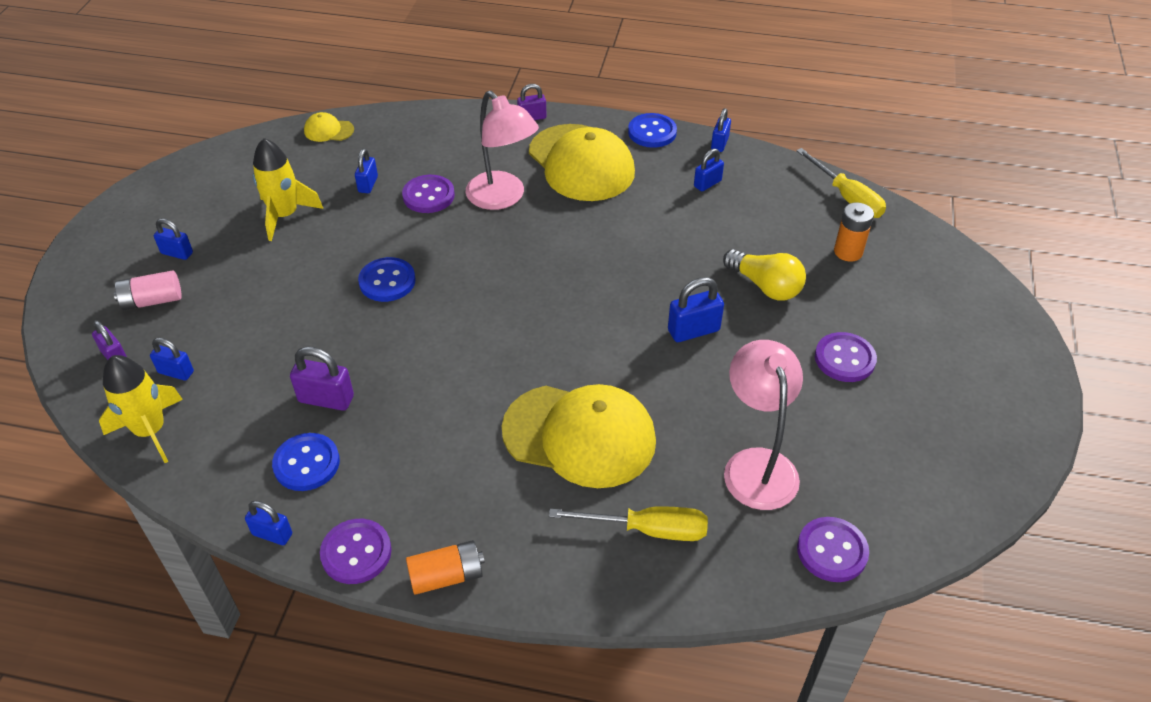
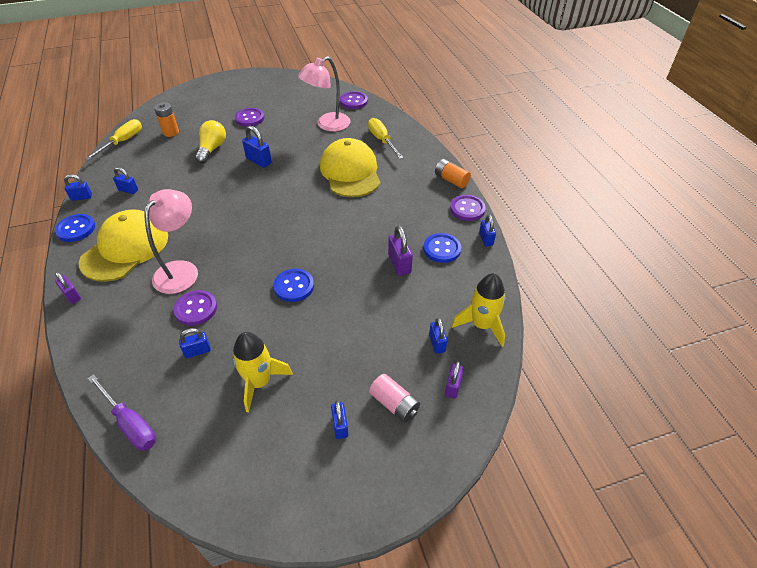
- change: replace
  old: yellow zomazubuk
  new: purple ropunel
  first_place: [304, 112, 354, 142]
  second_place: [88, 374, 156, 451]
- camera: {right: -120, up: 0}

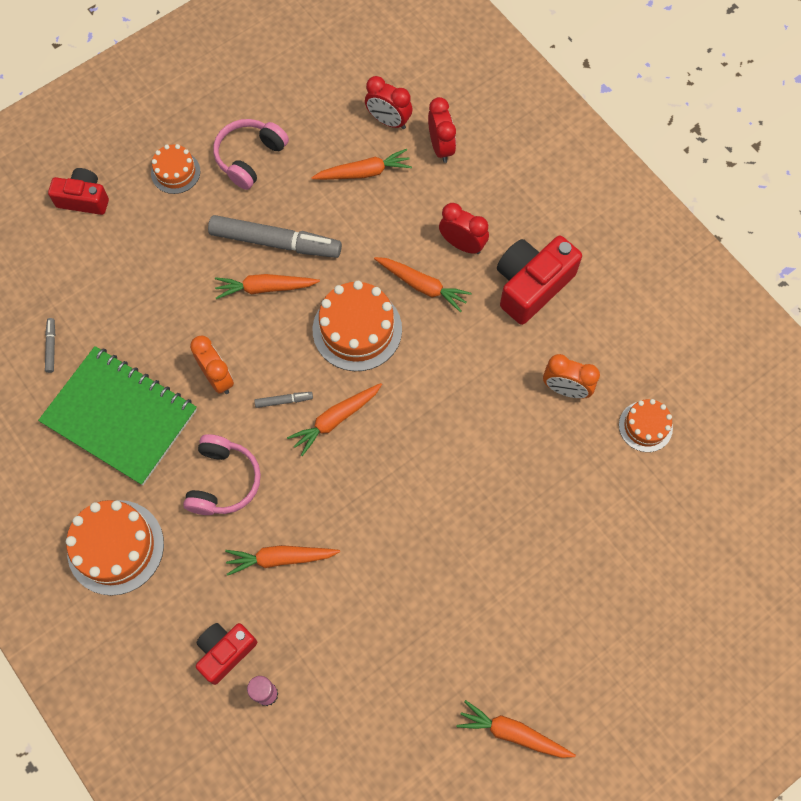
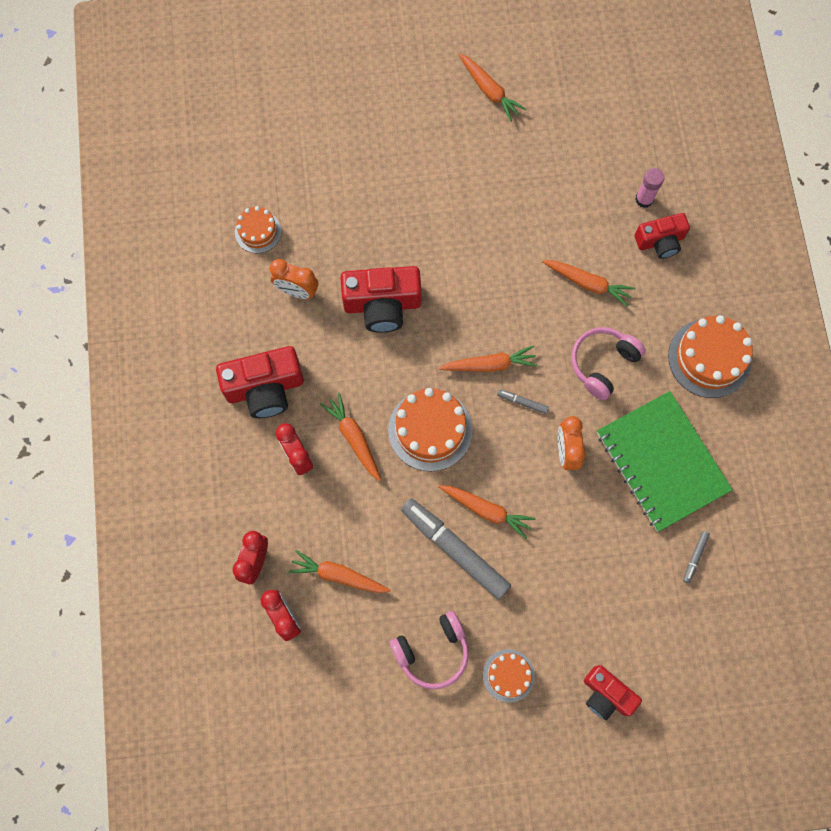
- change: rotate
  old: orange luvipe
  first_place: [543, 354, 600, 399]
  second_place: [270, 259, 318, 299]
  degrees: 150
- change: insert
  new: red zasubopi
  second_place: [340, 266, 422, 333]
- camera: {right: -150, up: 5}

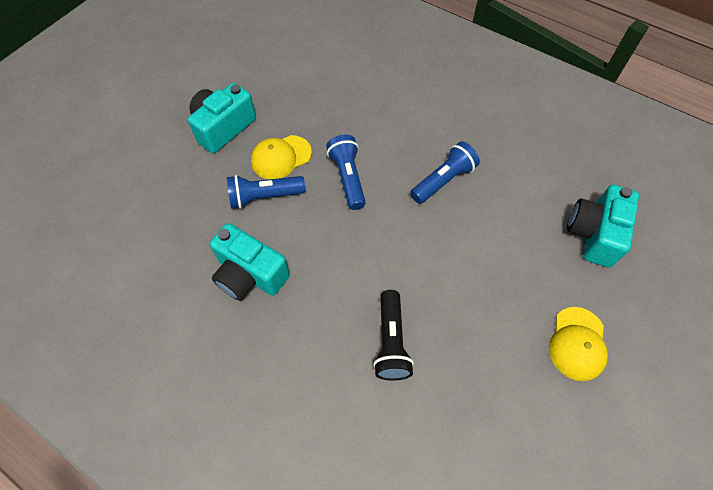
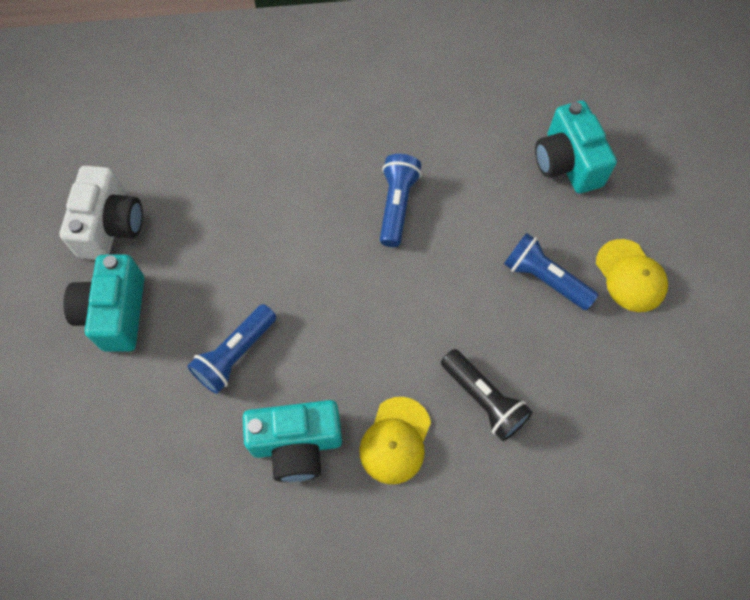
- change: move
  old: yellow zomazubuk
  first_place: [251, 135, 312, 179]
  second_place: [359, 397, 431, 484]
- change: move
  old: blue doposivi
  first_place: [326, 135, 366, 210]
  second_place: [504, 233, 598, 310]
- change: insert
  new: white zasubopi
  second_place: [60, 165, 143, 260]
- camera: {right: -40, up: 5}

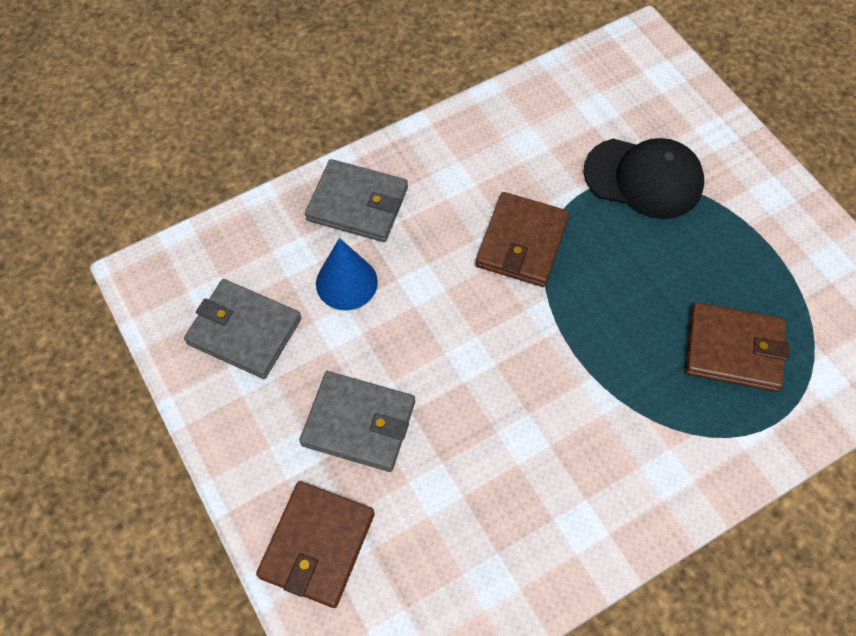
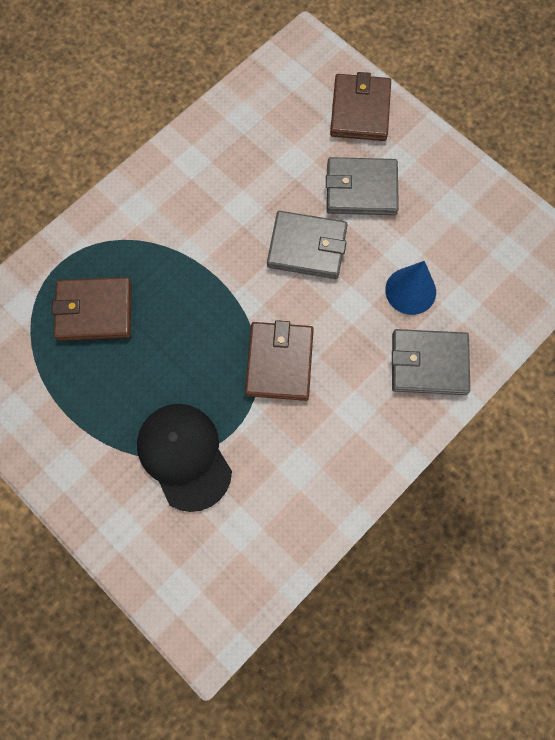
- change: move
  old: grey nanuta
  first_place: [184, 279, 301, 379]
  second_place: [267, 211, 348, 279]
- change: rotate
  old: black zomazubuk
  first_place: [584, 138, 704, 219]
  second_place: [137, 404, 232, 512]
  degrees: 60
- camera: {right: 165, up: 10}

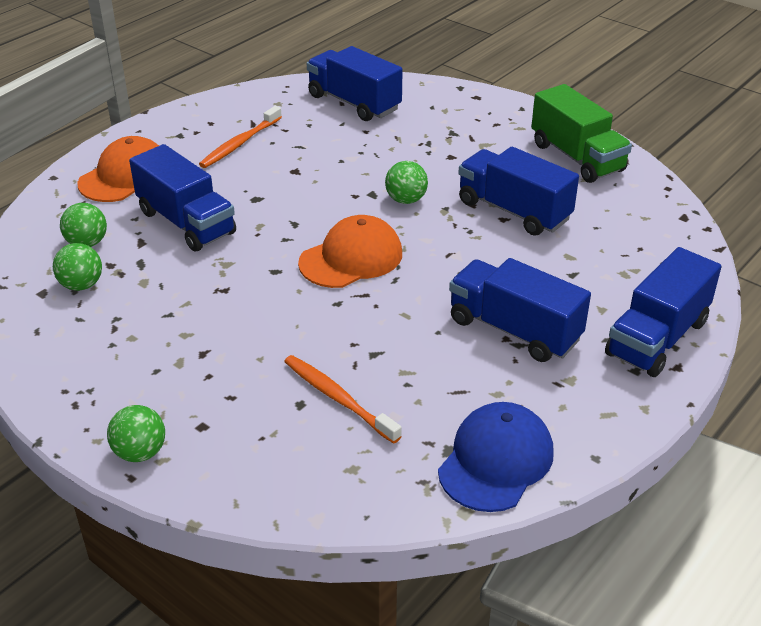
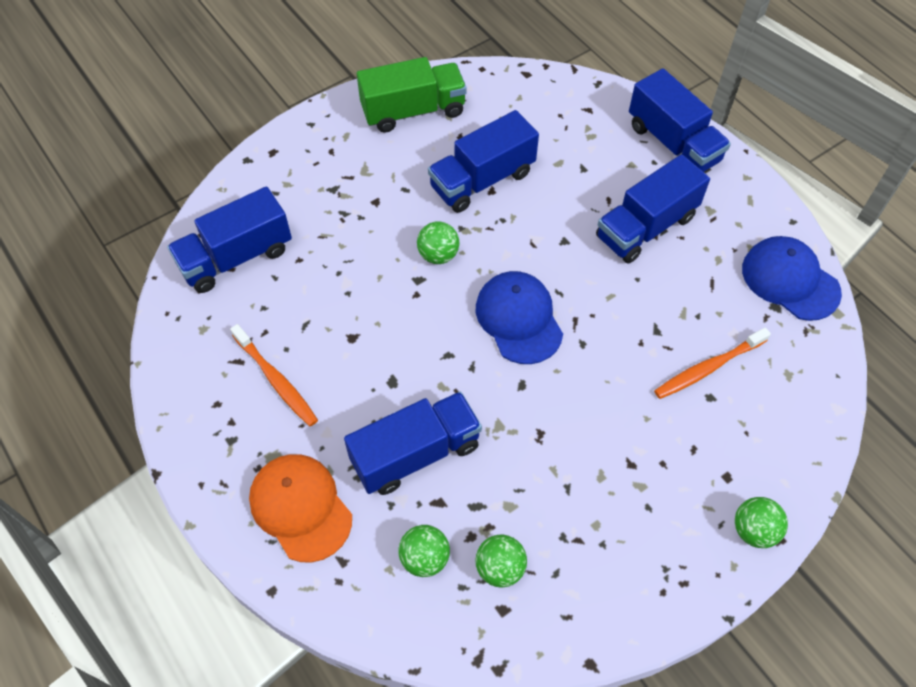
- change: recolor
  old: orange zomazubuk
  new: blue zomazubuk
  first_place: [298, 215, 402, 288]
  second_place: [476, 271, 563, 364]
- camera: {right: -75, up: 20}

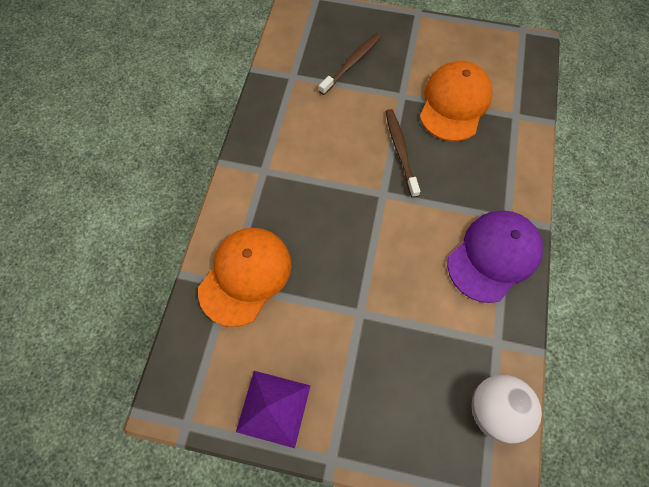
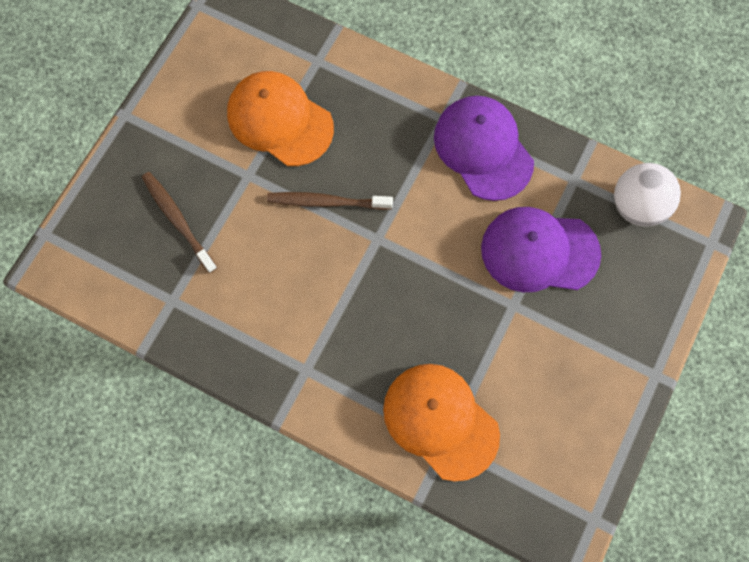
- change: delete
  old: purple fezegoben
  first_place: [236, 371, 311, 448]
- change: insert
  new: purple zomazubuk
  second_place: [481, 207, 601, 292]
- camera: {right: -75, up: 5}

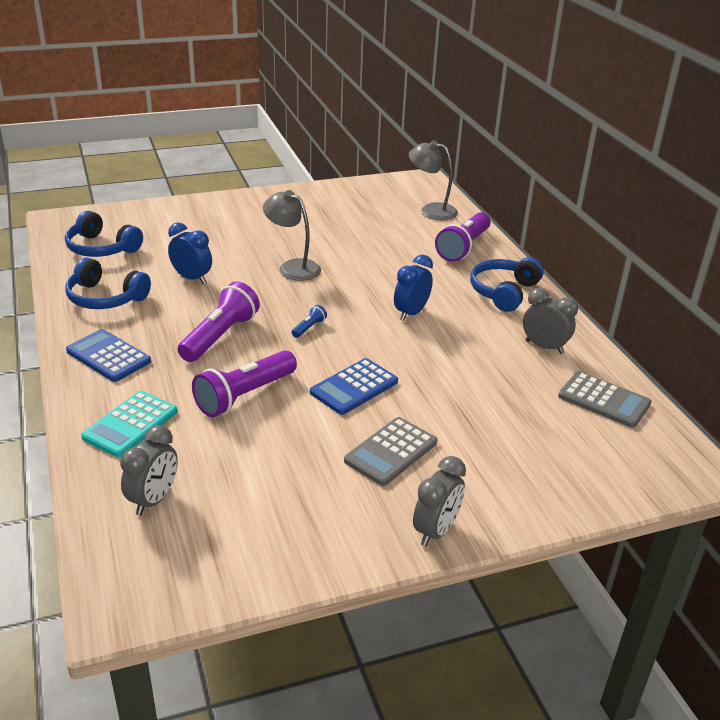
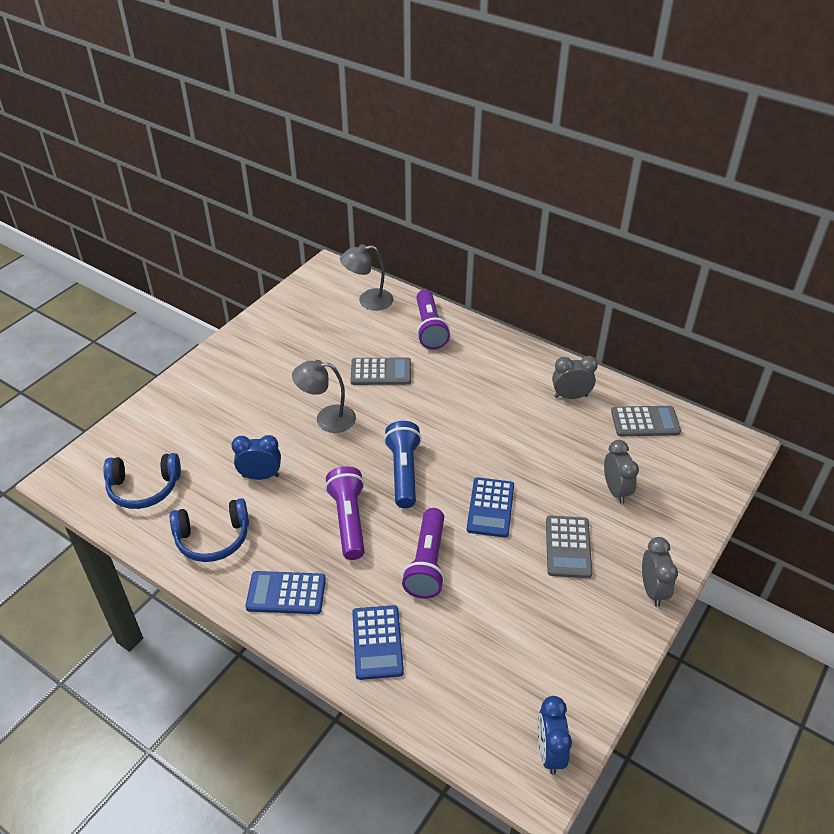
- change: recolor
  old: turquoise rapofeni
  new: blue rapofeni
  first_place: [81, 391, 178, 457]
  second_place: [352, 605, 404, 680]
- change: move
  old: grey luvipe
  first_place: [120, 425, 178, 516]
  second_place: [604, 440, 639, 504]
- change: resize
  old: blue doposivi
  first_place: [292, 305, 327, 338]
  second_place: [384, 421, 422, 508]
  factor: 2.28
- change: move
  old: blue luvipe
  first_place: [394, 255, 433, 321]
  second_place: [538, 696, 572, 775]
- change: delete
  old: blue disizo
  first_place: [470, 257, 544, 312]
- change: insert
  new: grey rapofeni
  second_place: [350, 358, 411, 385]
- camera: {right: -35, up: 10}

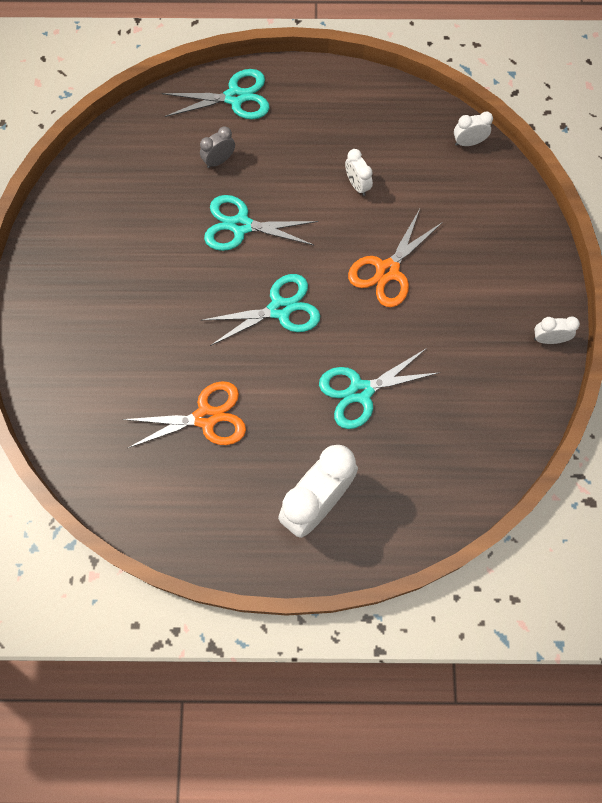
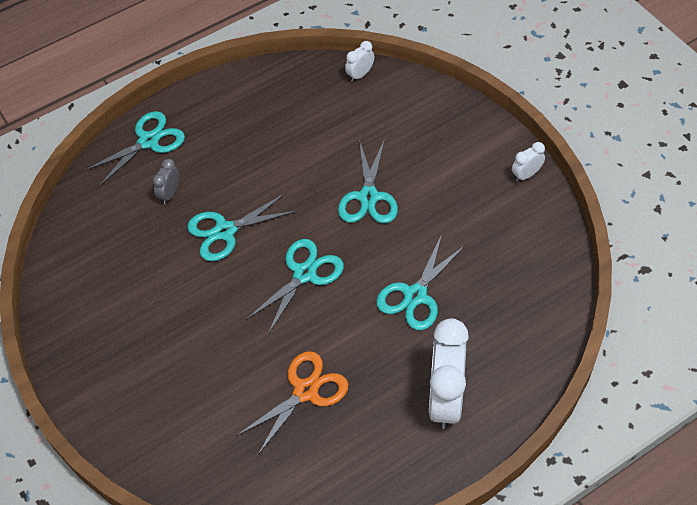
- change: delete
  old: white luvipe
  first_place: [345, 149, 373, 196]
- change: recolor
  old: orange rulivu
  new: turquoise rulivu
  first_place: [348, 209, 443, 307]
  second_place: [338, 139, 398, 223]
- camera: {right: -30, up: -15}

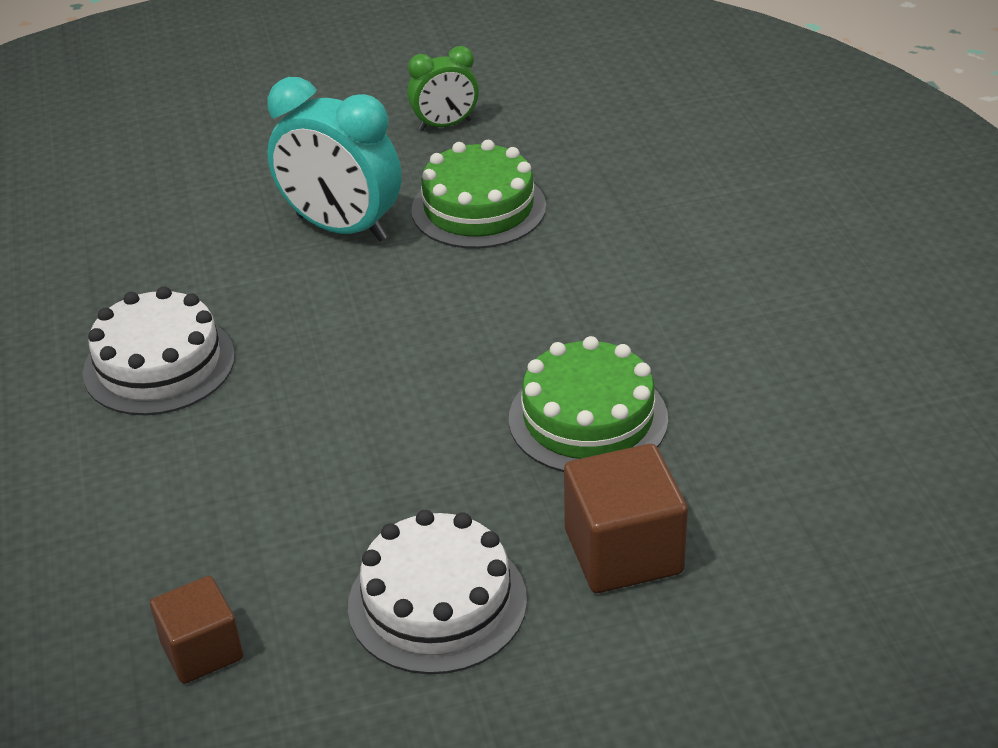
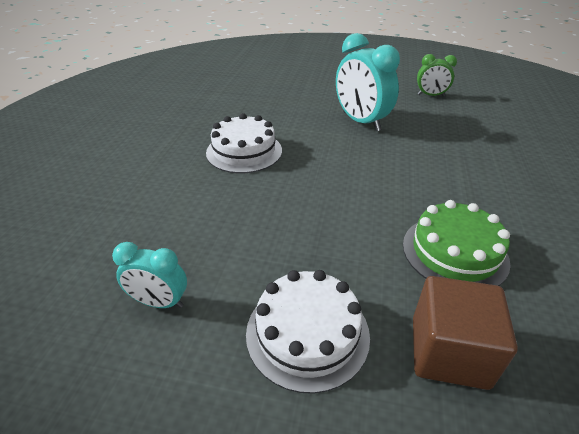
- change: replace
  old: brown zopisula
  new: turquoise luvipe
  first_place: [150, 576, 243, 684]
  second_place: [112, 242, 187, 308]
- change: delete
  old: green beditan
  first_place: [411, 140, 546, 249]
- camera: {right: 25, up: 0}

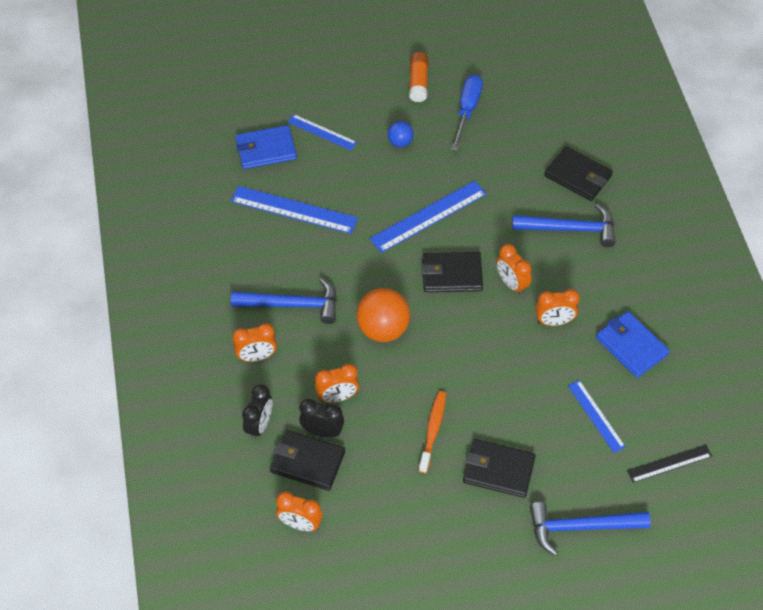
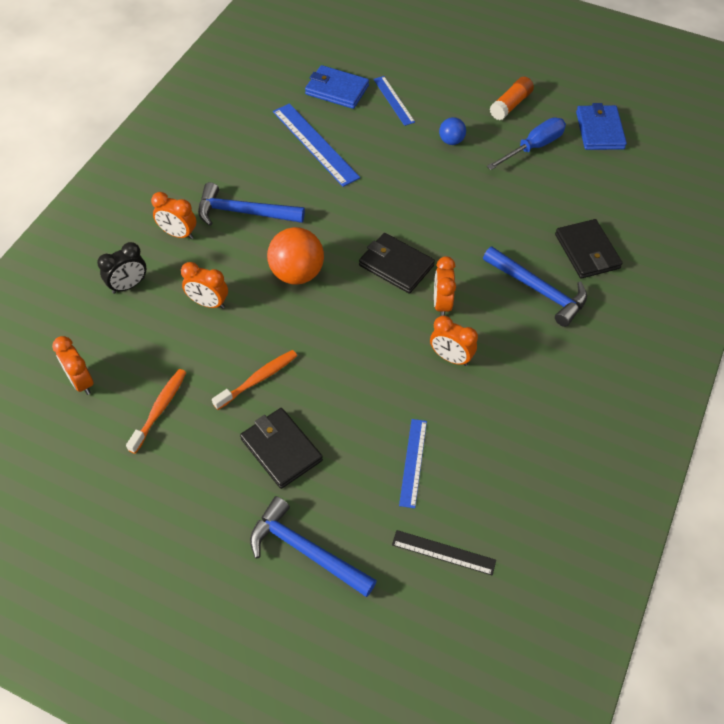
- change: rotate
  old: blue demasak
  first_place: [231, 278, 337, 324]
  second_place: [198, 182, 305, 226]
  degrees: 150
- change: delete
  old: black nanuta
  first_place: [270, 430, 345, 491]
- change: delete
  old: black luvipe
  first_place: [299, 399, 344, 438]
- change: delete
  old: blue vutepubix
  first_place: [370, 180, 487, 253]
- change: move
  old: blue nanuta
  first_place: [596, 311, 670, 378]
  second_place: [576, 103, 627, 150]
- change: insert
  new: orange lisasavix
  second_place: [126, 369, 186, 454]
- camera: {right: 35, up: 0}

